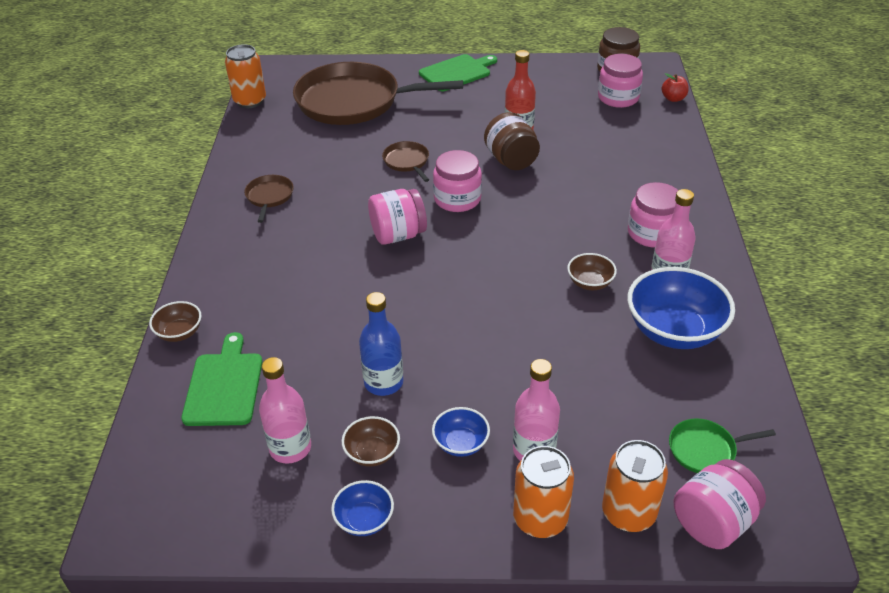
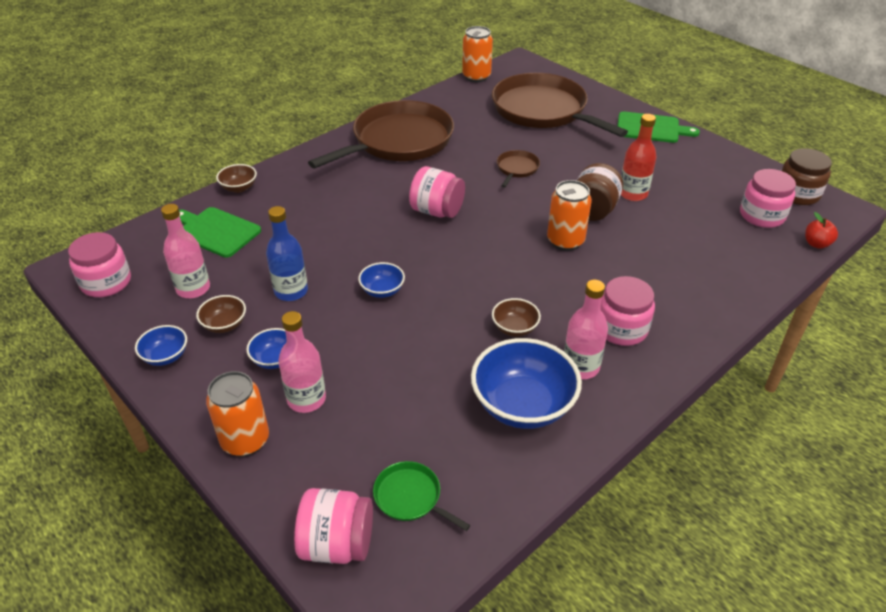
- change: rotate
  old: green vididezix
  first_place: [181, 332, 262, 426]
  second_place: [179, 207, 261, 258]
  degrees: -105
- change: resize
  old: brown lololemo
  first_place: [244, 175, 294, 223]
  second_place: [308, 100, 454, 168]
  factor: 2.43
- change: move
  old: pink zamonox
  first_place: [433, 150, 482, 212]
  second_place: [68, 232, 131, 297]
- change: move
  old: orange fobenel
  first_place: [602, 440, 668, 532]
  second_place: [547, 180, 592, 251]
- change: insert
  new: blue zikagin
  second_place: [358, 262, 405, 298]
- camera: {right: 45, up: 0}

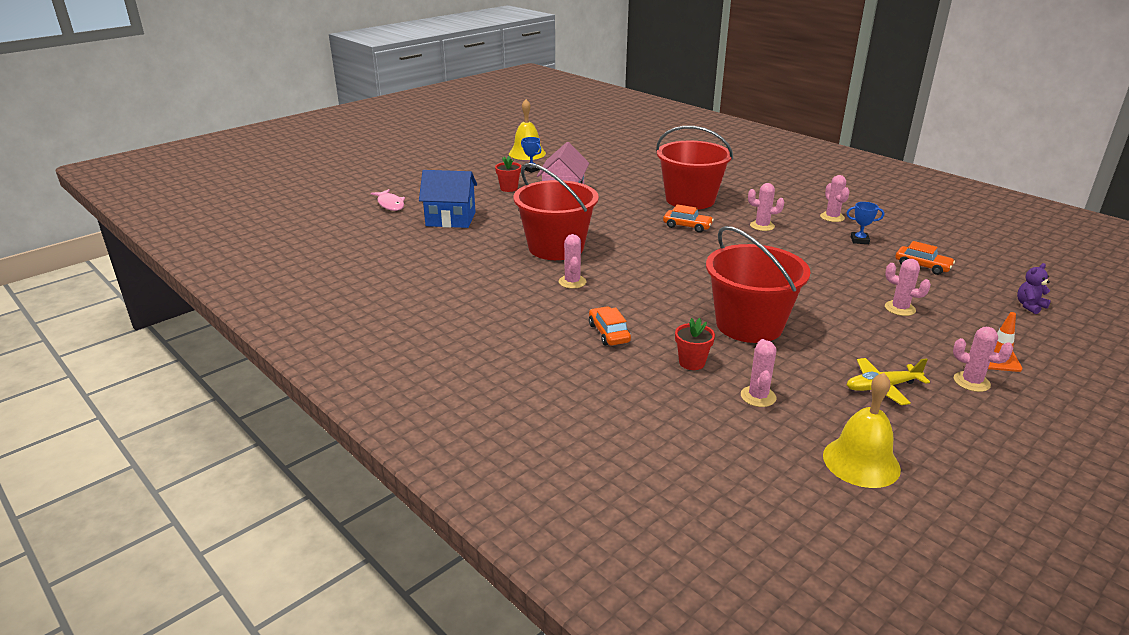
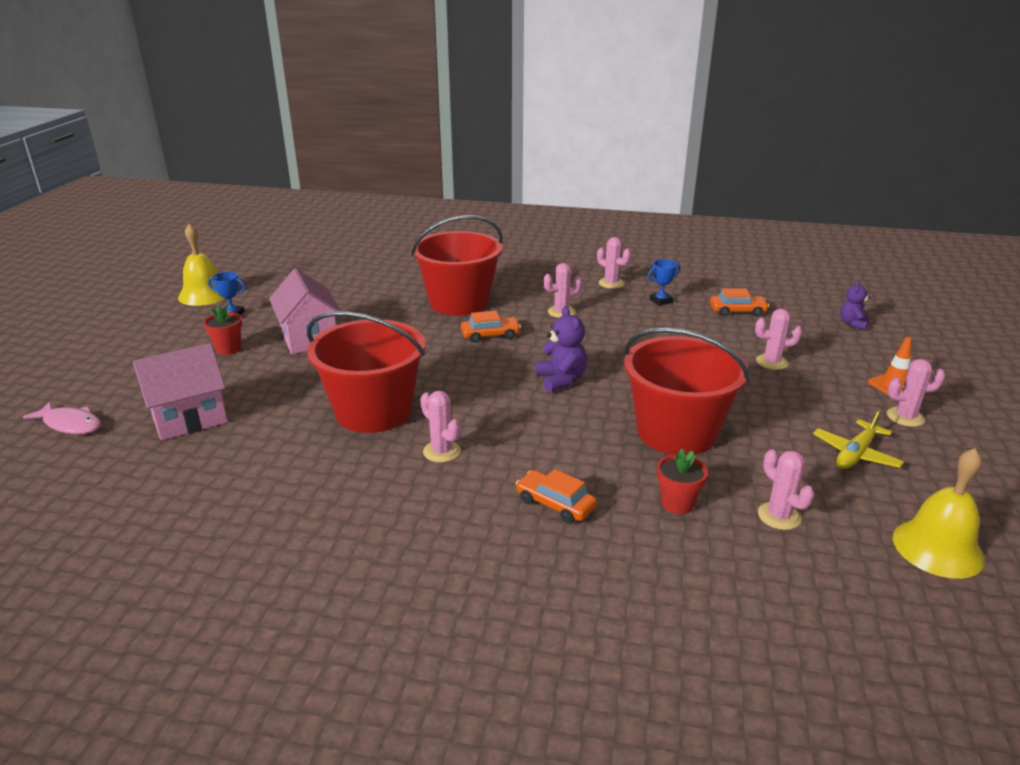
- change: recolor
  old: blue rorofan
  new: pink rorofan
  first_place: [419, 170, 477, 228]
  second_place: [133, 343, 228, 440]
- change: insert
  new: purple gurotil
  second_place: [536, 306, 587, 392]
- camera: {right: -35, up: 0}

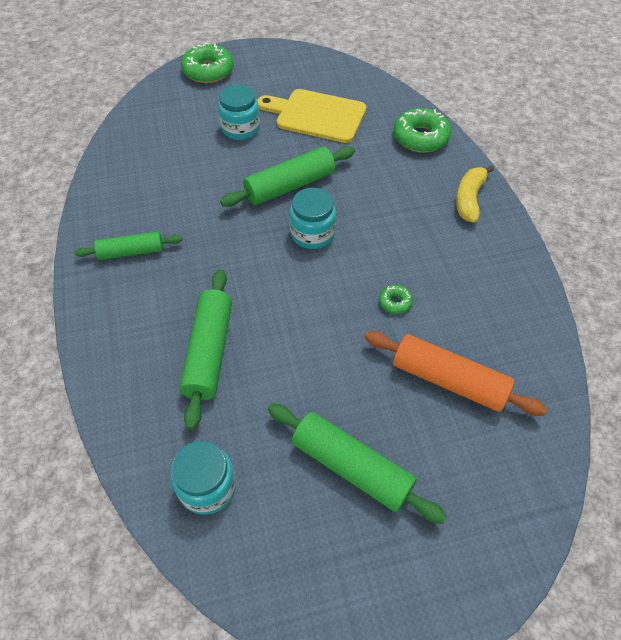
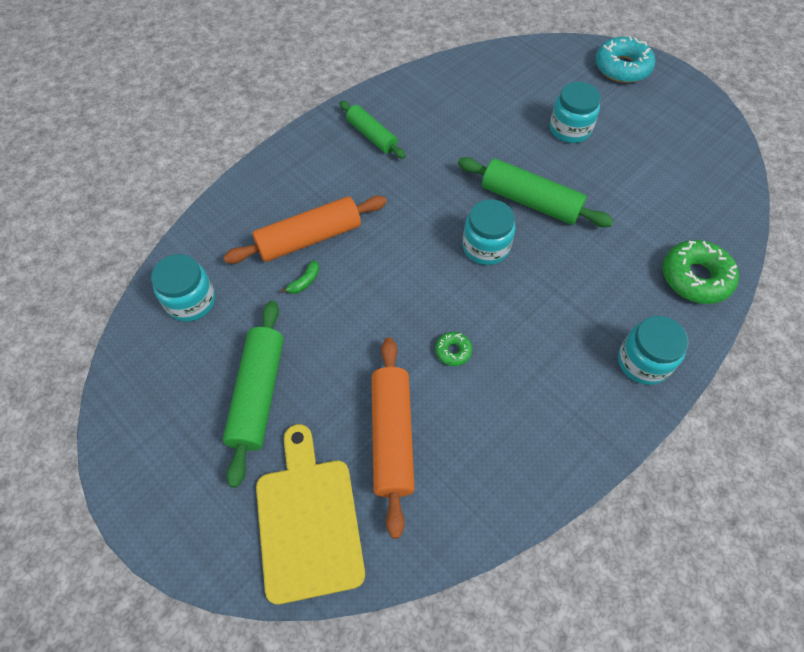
- change: recolor
  old: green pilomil
  new: orange pilomil
  first_place: [179, 269, 232, 430]
  second_place: [223, 196, 387, 264]
- change: recolor
  old: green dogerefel
  new: turquoise dogerefel
  first_place: [181, 43, 234, 83]
  second_place: [595, 36, 655, 83]
- change: move
  old: yellow vididezix
  first_place: [257, 89, 367, 143]
  second_place: [256, 424, 365, 604]
- change: replace
  old: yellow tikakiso
  new: turquoise zamonox
  first_place: [456, 165, 494, 223]
  second_place: [618, 316, 689, 385]
- change: insert
  new: green tikakiso
  second_place: [280, 260, 319, 294]
- camera: {right: 60, up: 5}

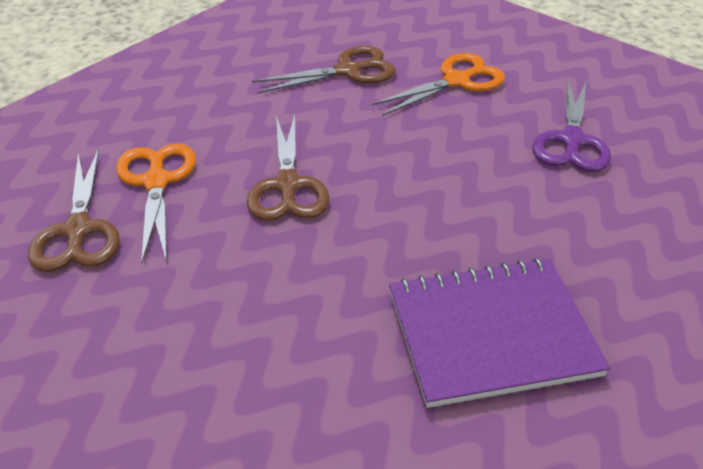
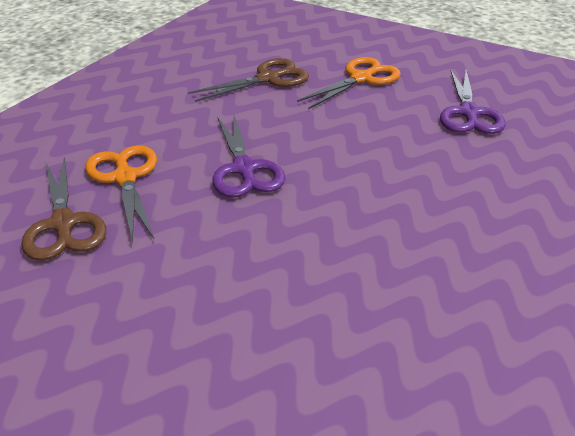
- change: recolor
  old: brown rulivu
  new: purple rulivu
  first_place: [247, 114, 330, 221]
  second_place: [212, 115, 285, 198]
- change: delete
  old: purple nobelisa
  first_place: [389, 258, 610, 408]
- camera: {right: -10, up: -5}

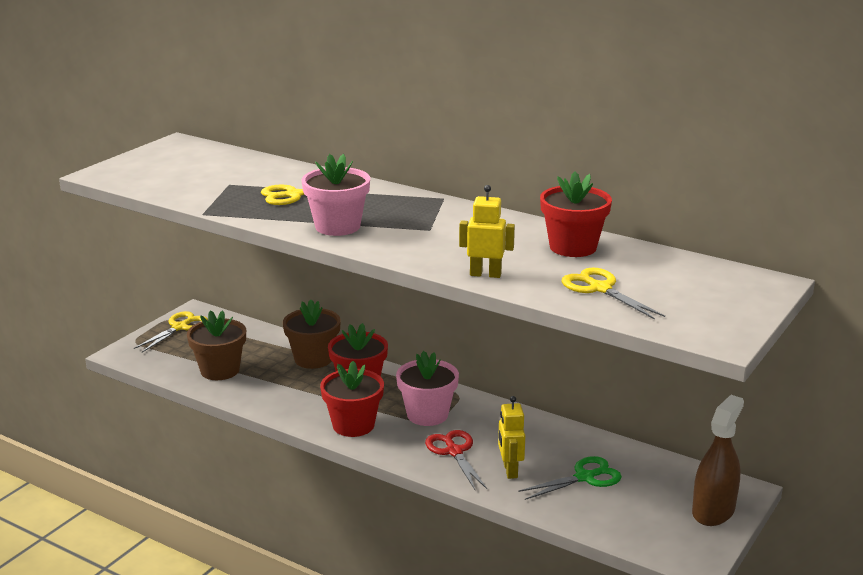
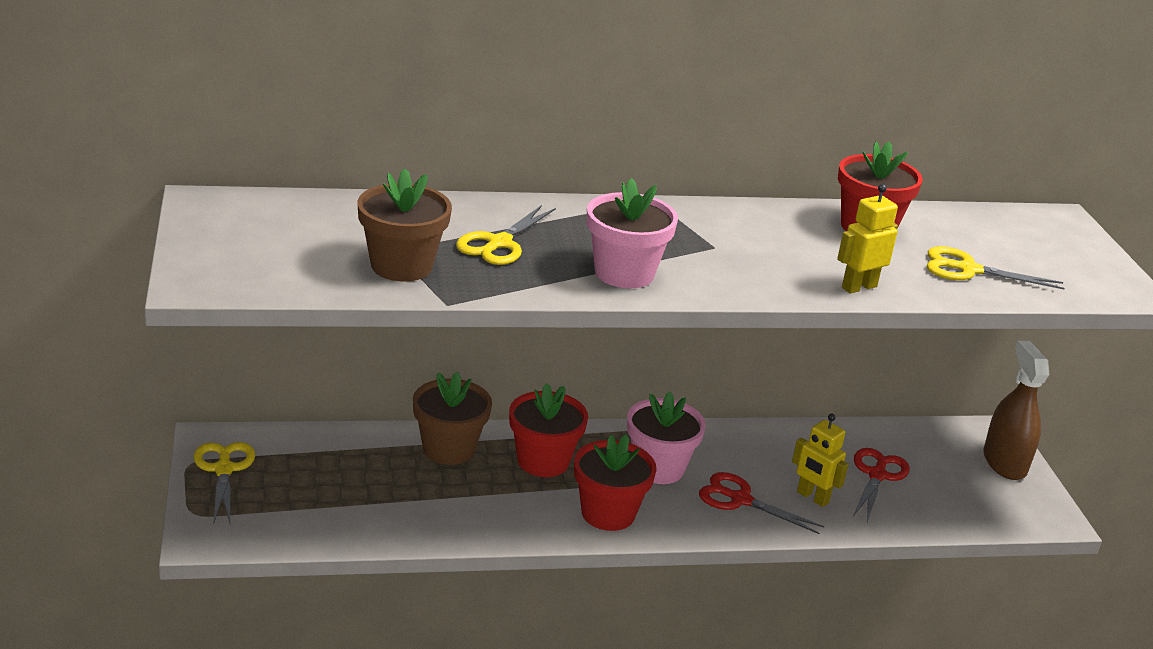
- change: move
  old: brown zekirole
  first_place: [187, 310, 246, 380]
  second_place: [358, 169, 452, 282]
- change: recolor
  old: green rulivu
  new: red rulivu
  first_place: [518, 456, 622, 500]
  second_place: [853, 448, 910, 522]
- camera: {right: -45, up: 5}

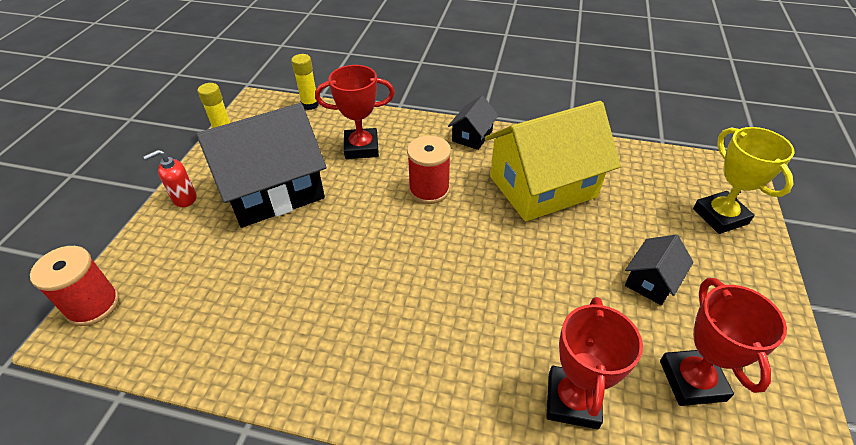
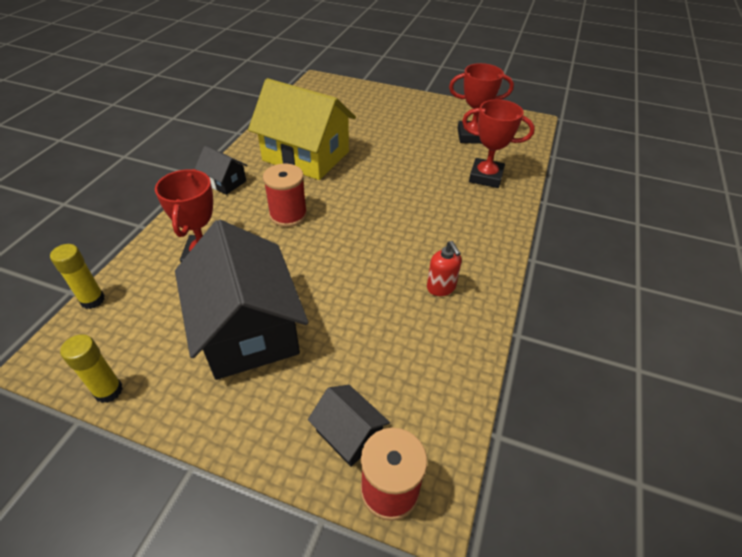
- change: move
  old: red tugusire
  first_place: [143, 150, 196, 207]
  second_place: [427, 241, 462, 296]
- change: rotate
  old: yellow rorofan
  first_place: [485, 101, 621, 222]
  second_place: [248, 78, 356, 180]
  degrees: -45
- change: move
  old: black rorofan
  first_place: [625, 235, 694, 305]
  second_place: [308, 385, 390, 467]
- change: delete
  old: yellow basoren
  first_place: [693, 127, 794, 234]
- camera: {right: -85, up: 0}

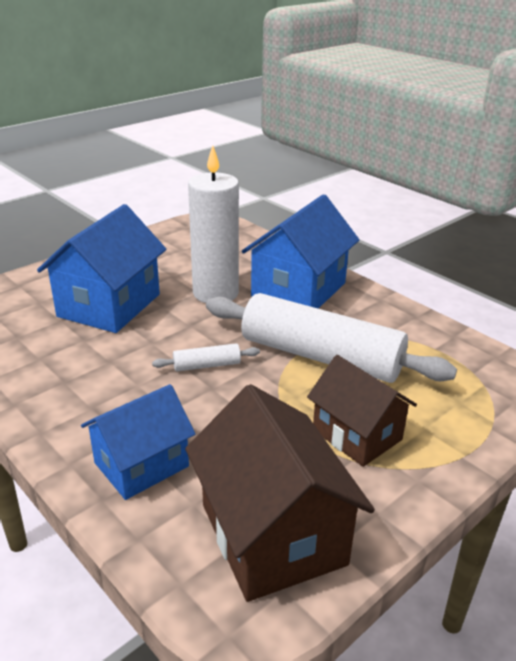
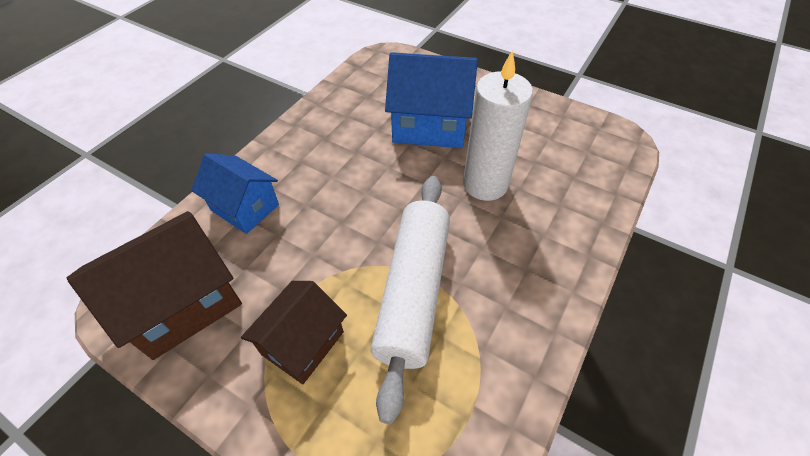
- change: delete
  old: white pilomil
  first_place: [152, 343, 260, 372]
- change: delete
  old: blue rorofan
  first_place: [242, 194, 359, 308]
- camera: {right: 75, up: 20}

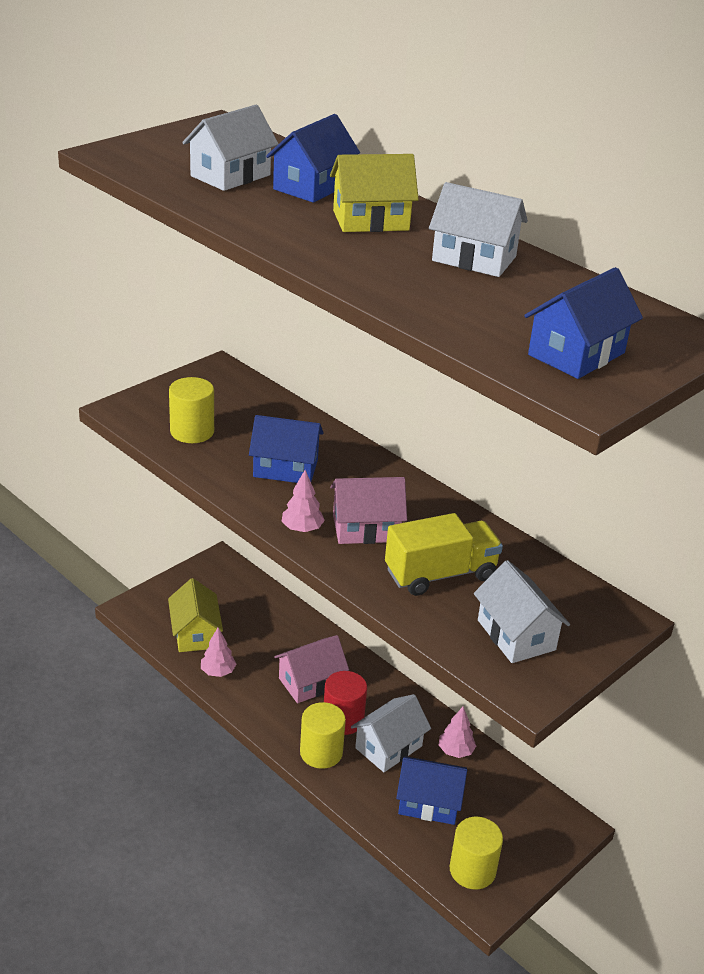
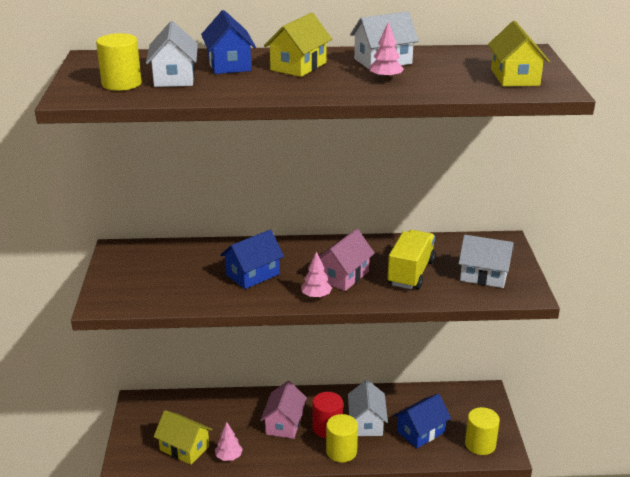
- change: move
  old: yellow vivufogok
  first_place: [169, 377, 214, 443]
  second_place: [96, 33, 142, 91]
- change: move
  old: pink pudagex
  first_place: [439, 707, 476, 758]
  second_place: [370, 22, 404, 81]
- change: recolor
  old: blue rorofan
  new: yellow rorofan
  first_place: [524, 267, 643, 379]
  second_place: [488, 21, 550, 87]
- camera: {right: -45, up: -5}

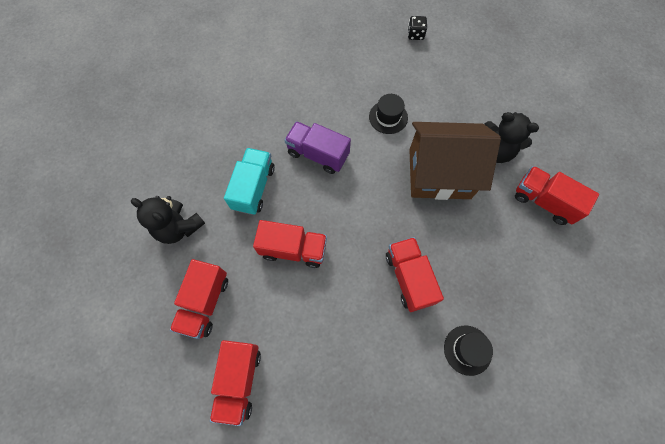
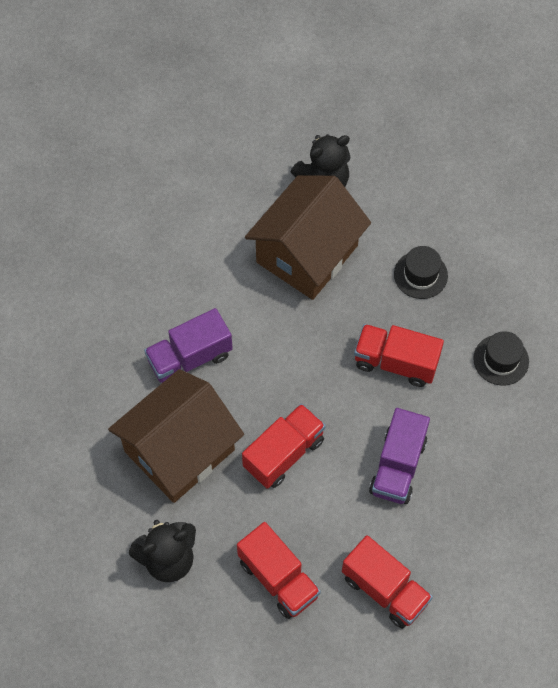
- change: replace
  old: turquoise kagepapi
  new: brown rorofan
  first_place: [224, 148, 275, 215]
  second_place: [108, 369, 244, 503]
- change: move
  old: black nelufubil
  first_place: [369, 94, 408, 134]
  second_place: [394, 246, 448, 299]
- change: delete
  old: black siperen
  first_place: [408, 16, 427, 40]
- change: delete
  old: red kagepapi
  first_place: [515, 166, 599, 225]
- change: insert
  new: purple kagepapi
  second_place: [369, 408, 430, 504]
- camera: {right: -55, up: -5}

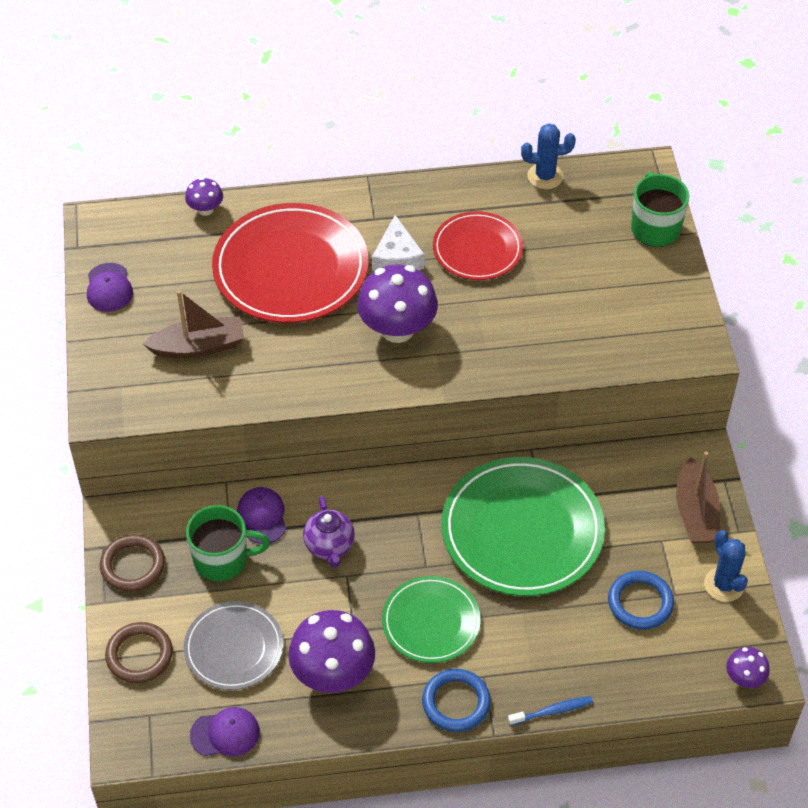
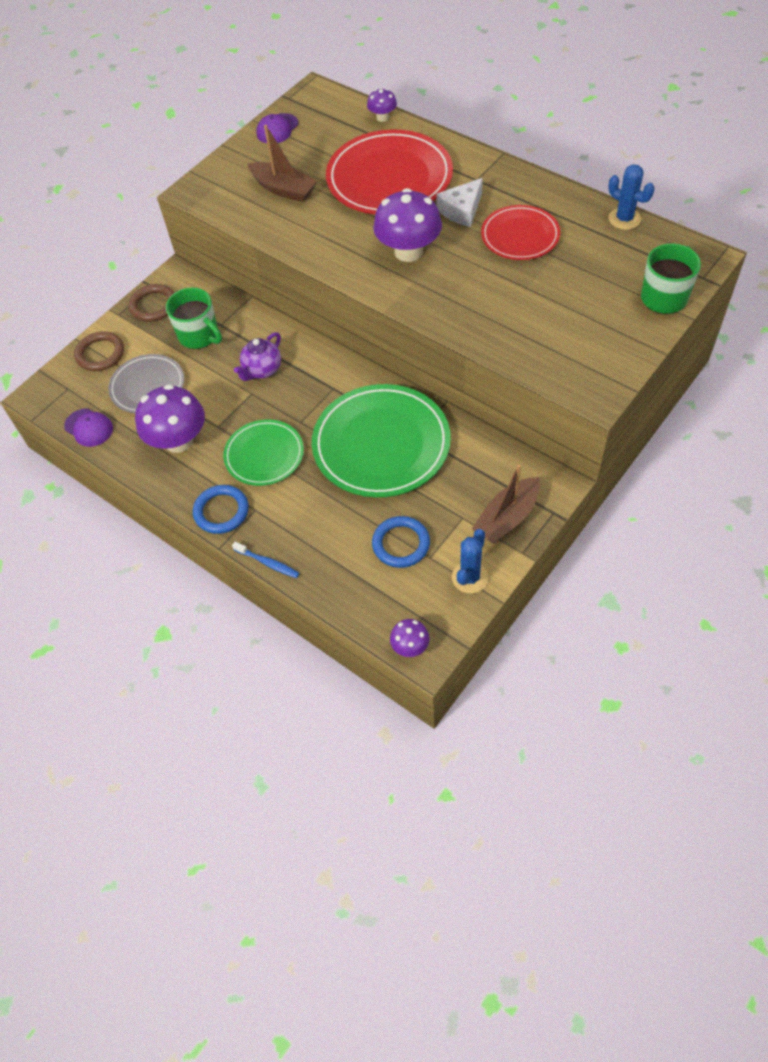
- change: delete
  old: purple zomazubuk
  first_place: [237, 487, 286, 544]
- camera: {right: 50, up: 5}

